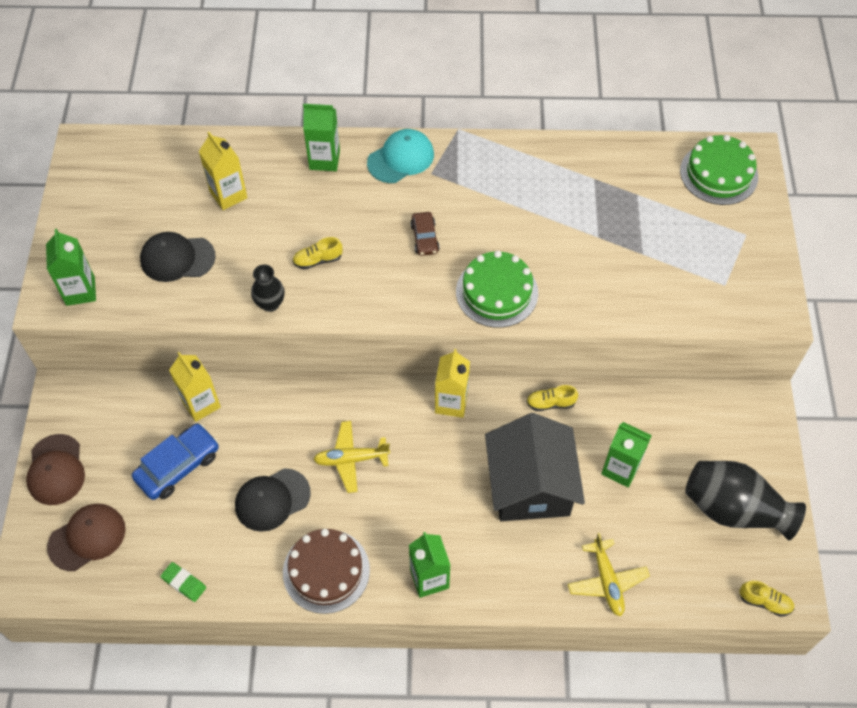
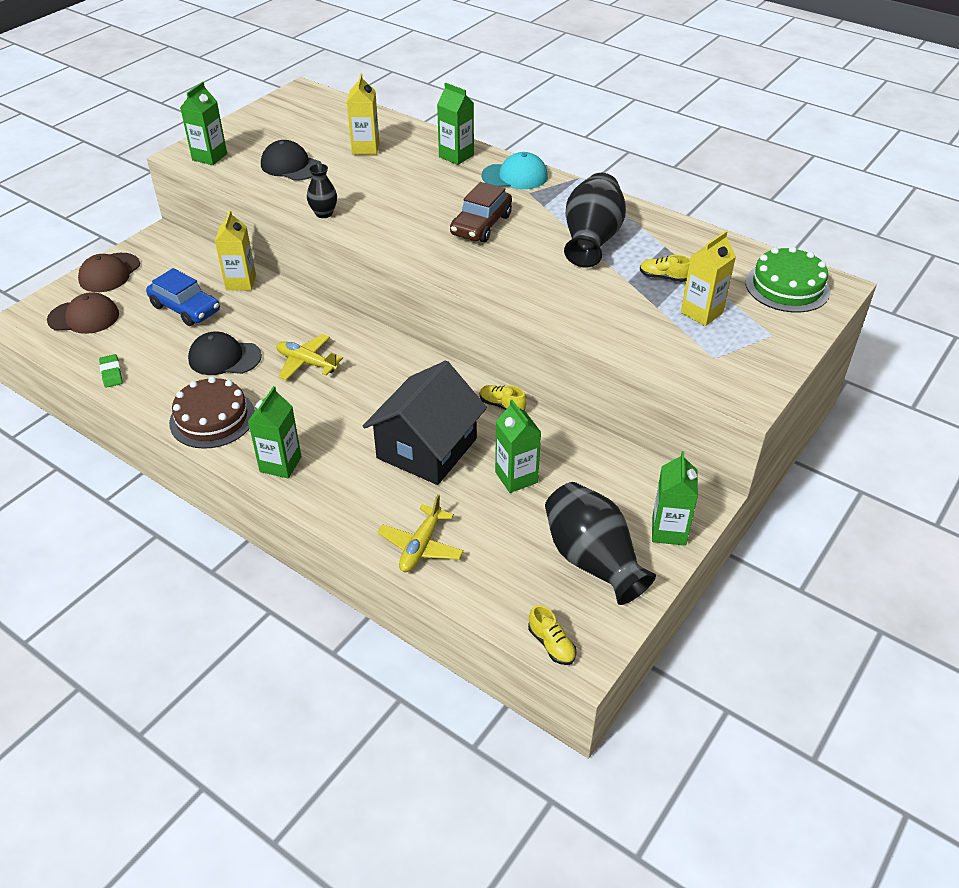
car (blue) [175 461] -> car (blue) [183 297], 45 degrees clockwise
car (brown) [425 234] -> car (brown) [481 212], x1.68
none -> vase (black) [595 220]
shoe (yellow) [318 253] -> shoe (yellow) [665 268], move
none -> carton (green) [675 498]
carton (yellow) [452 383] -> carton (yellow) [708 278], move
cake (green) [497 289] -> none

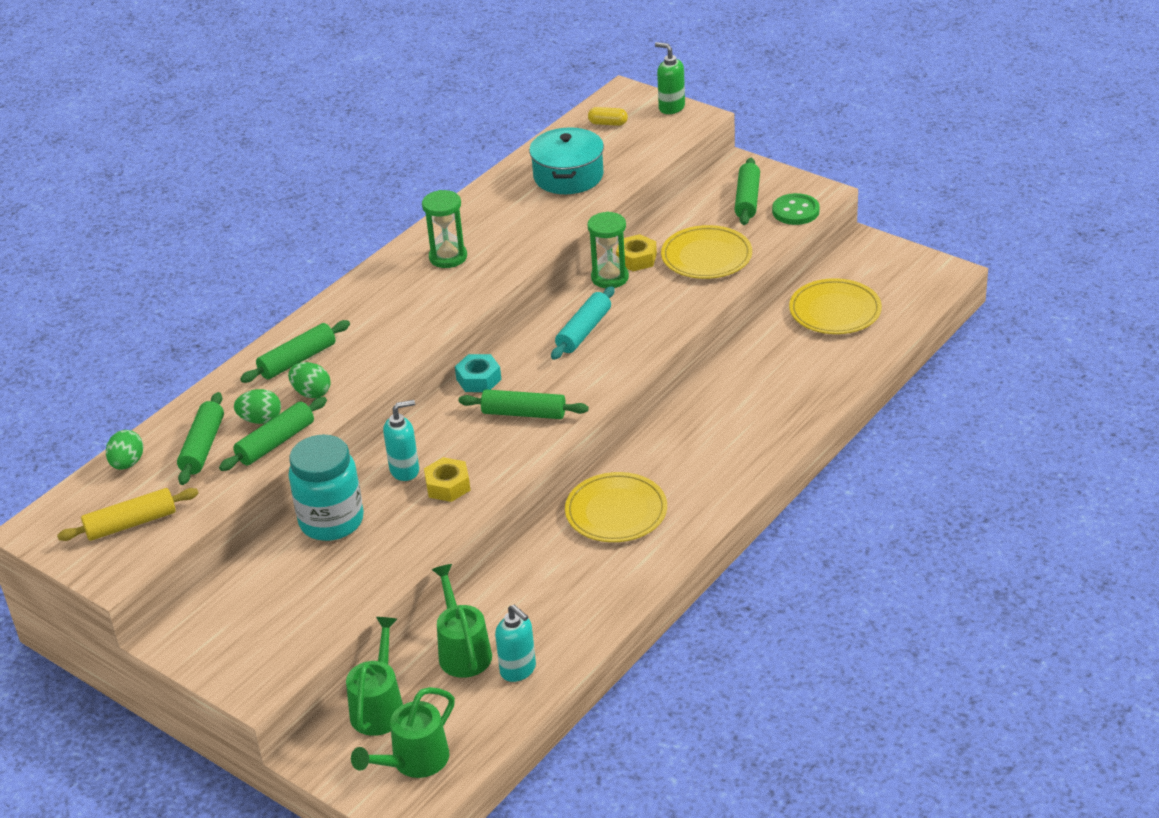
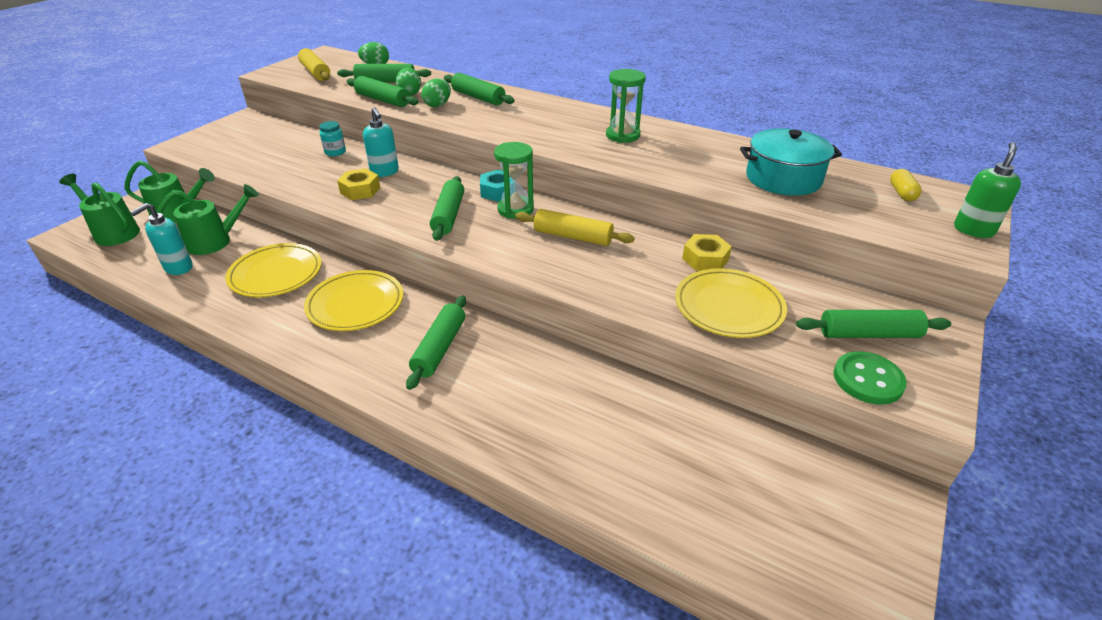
plate (yellow) [835 306] -> plate (yellow) [273 270], move
jar (turquoise) [326 488] -> jar (turquoise) [332 138], x0.44
none -> rolling pin (green) [436 343]
hourglass (green) [608 249] -> hourglass (green) [514 180], move
rolling pin (turquoise) [583 323] -> rolling pin (yellow) [575 227]

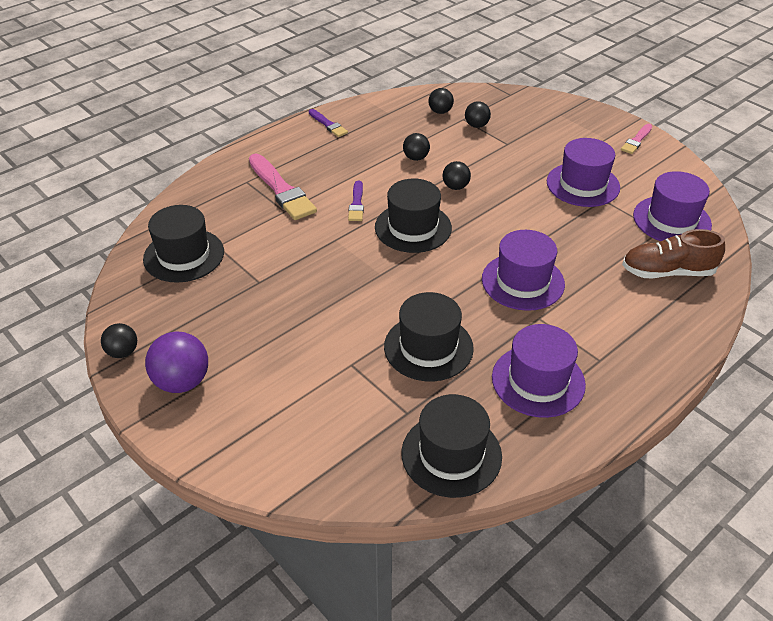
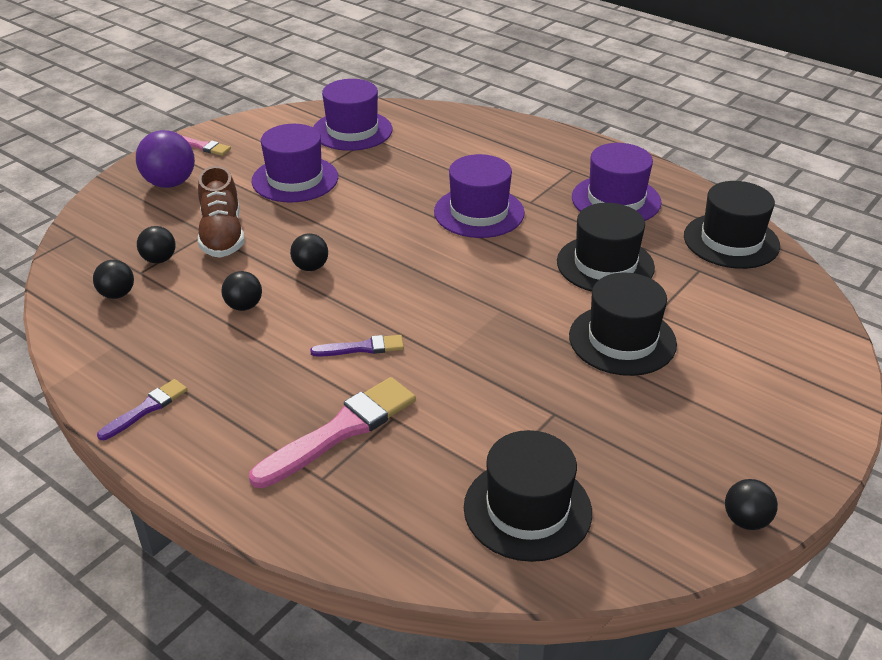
ball (purple) [176 362] -> ball (purple) [165 159], move
shoe (brown) [673 253] -> shoe (brown) [221 212], move
hat (black) [413 216] -> hat (black) [623 324], move

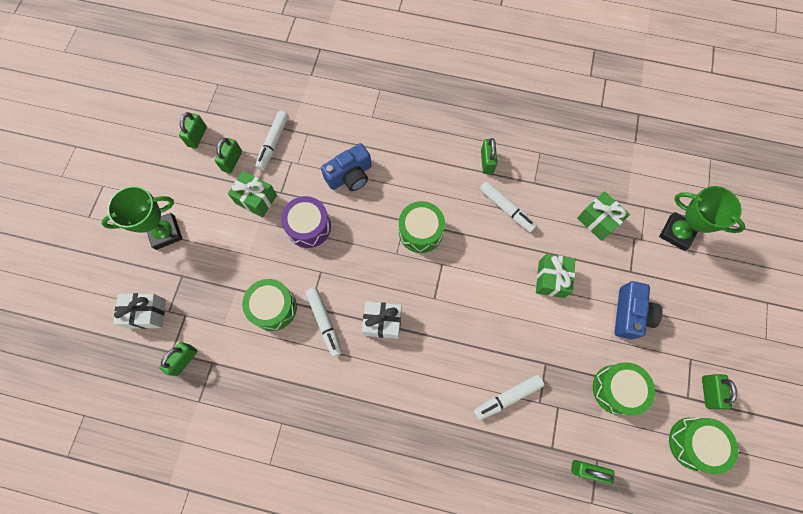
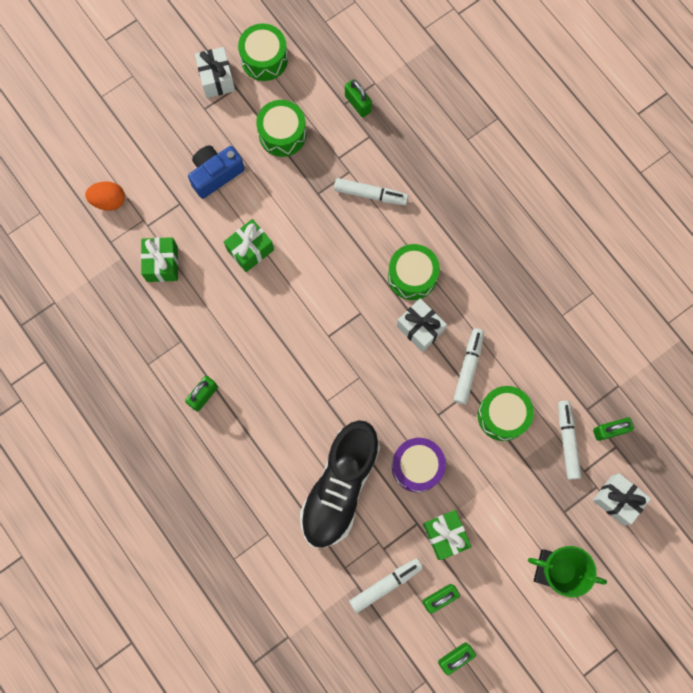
trophy (green) [702 218] -> egg (orange) [105 196]
padlock (green) [719 391] -> gift (white) [215 72]
camera (blue) [346 167] -> shoe (black) [340 484]
drum (green) [422 227] -> drum (green) [414 272], move
marker (white) [508 206] -> marker (white) [570 440], move

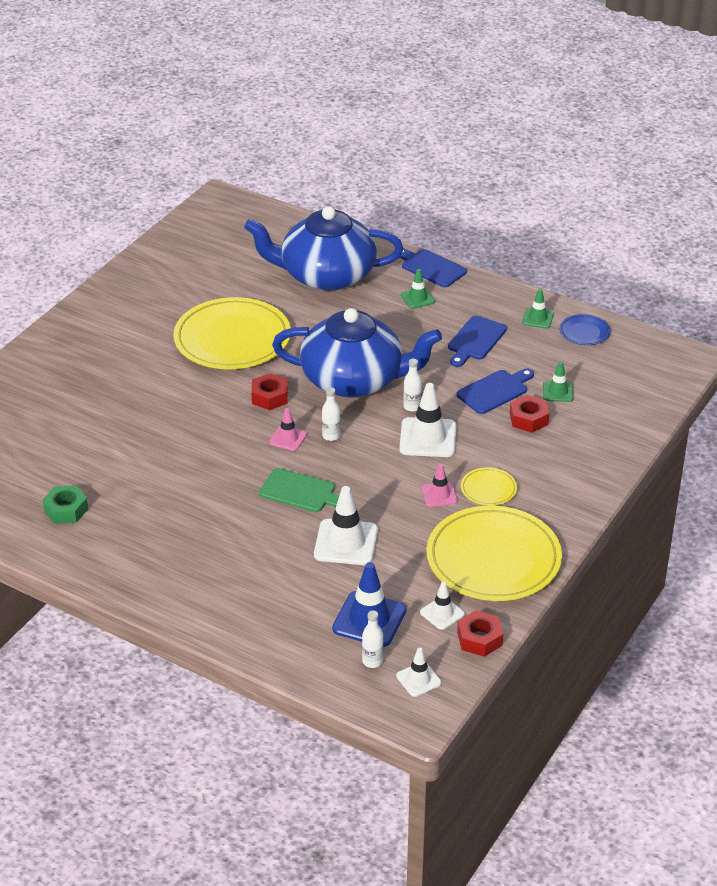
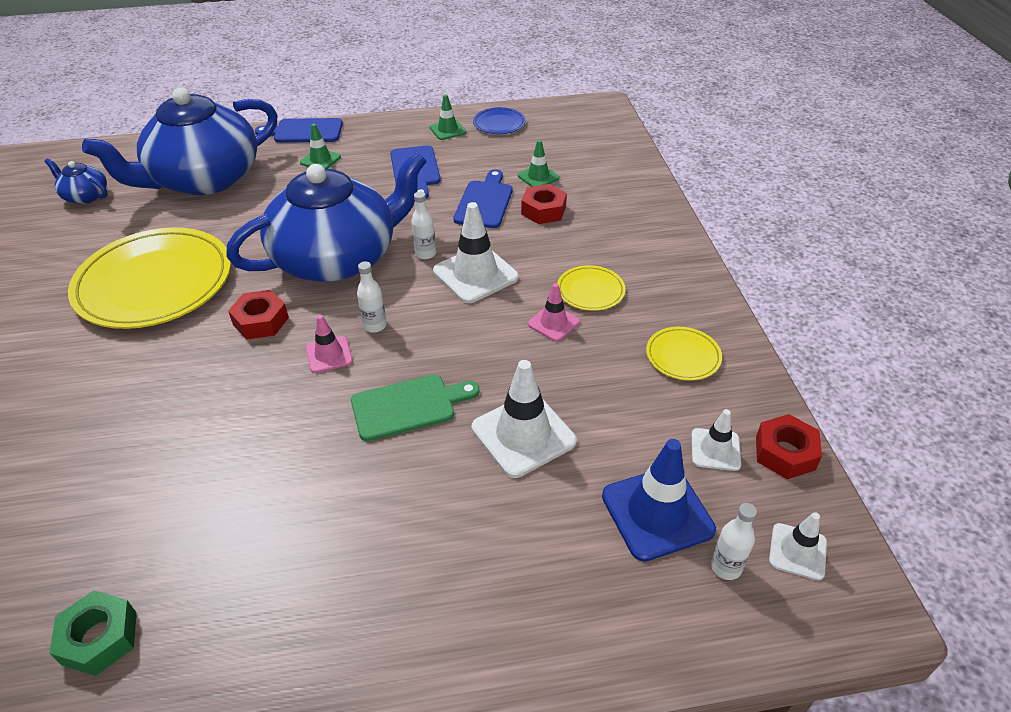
none -> teapot (blue) [76 181]
plate (yellow) [494 553] -> plate (yellow) [684 354], x0.44

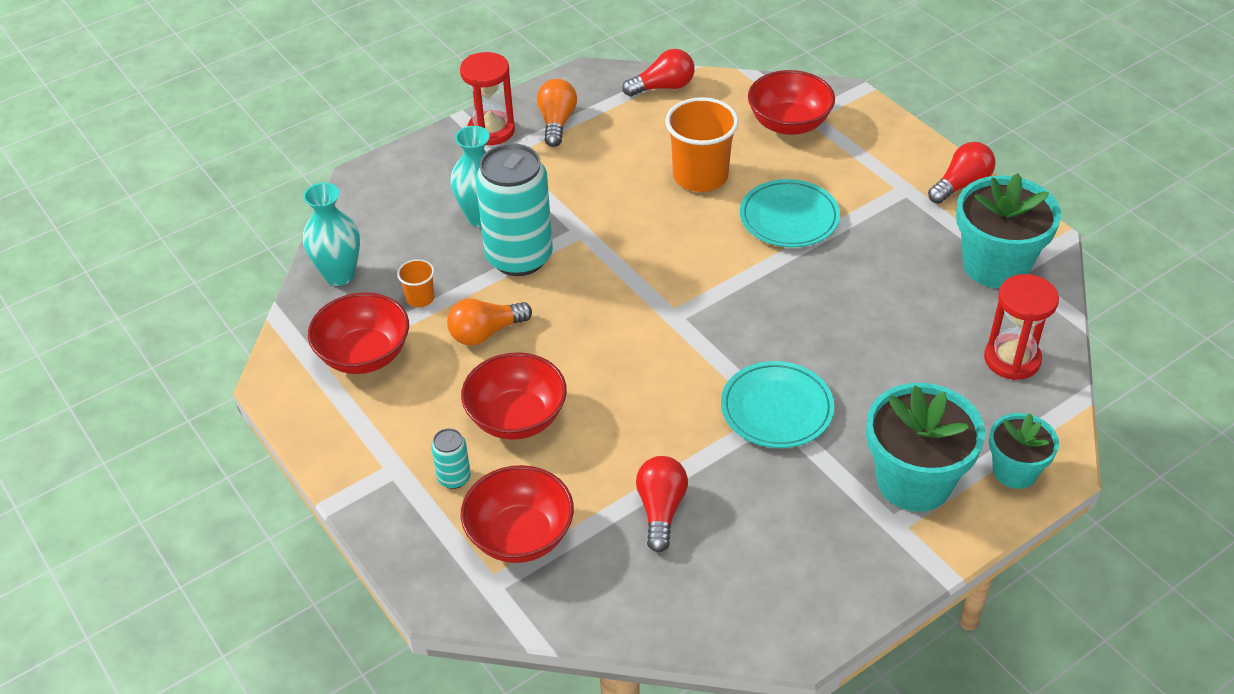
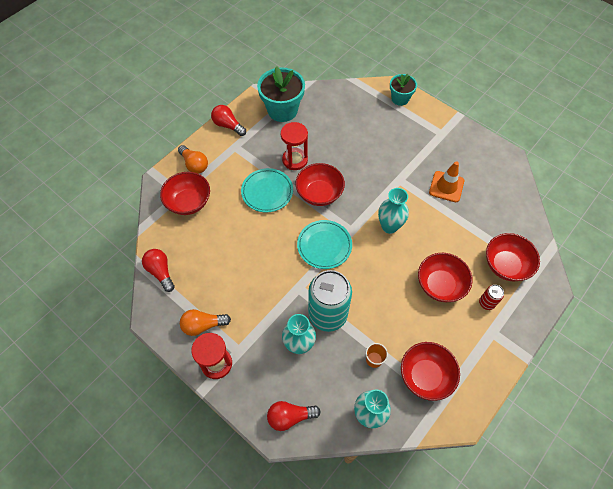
light bulb (orange) [489 322] -> light bulb (orange) [193 159], move
light bulb (red) [662 504] -> light bulb (red) [294 416], move
hourglass (red) [1021 327] -> hourglass (red) [294 146], move
none -> bowl (red) [320 184]
plate (turquoise) [777 404] -> plate (turquoise) [324 244], move
none -> vase (turquoise) [393 211]
none -> traffic cone (orange) [446 181]
can (turquoise) [451 458] -> can (red) [491 297]
cup (orange) [702 144] -> none
flower pot (turquoise) [925 447] -> none

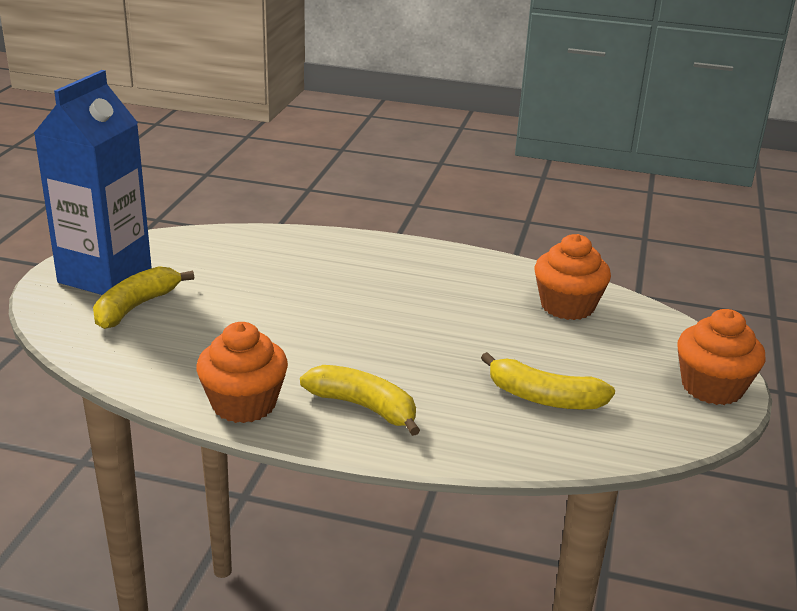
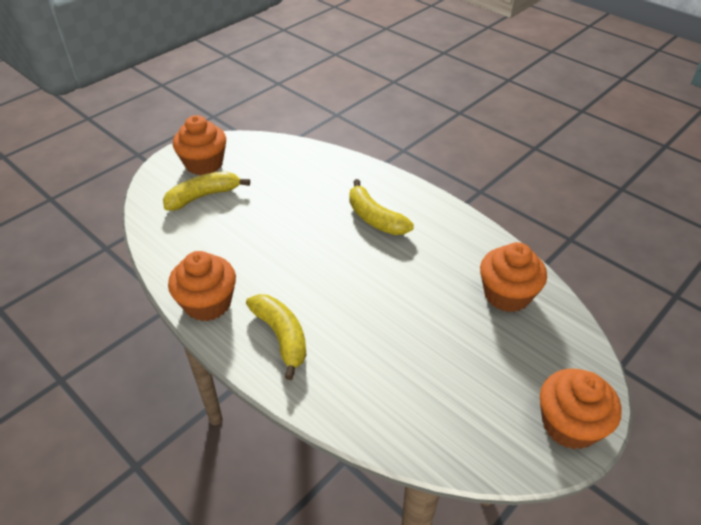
carton (blue) [92 182] -> cupcake (orange) [199 145]
banana (yellow) [548 381] -> banana (yellow) [381 207], move

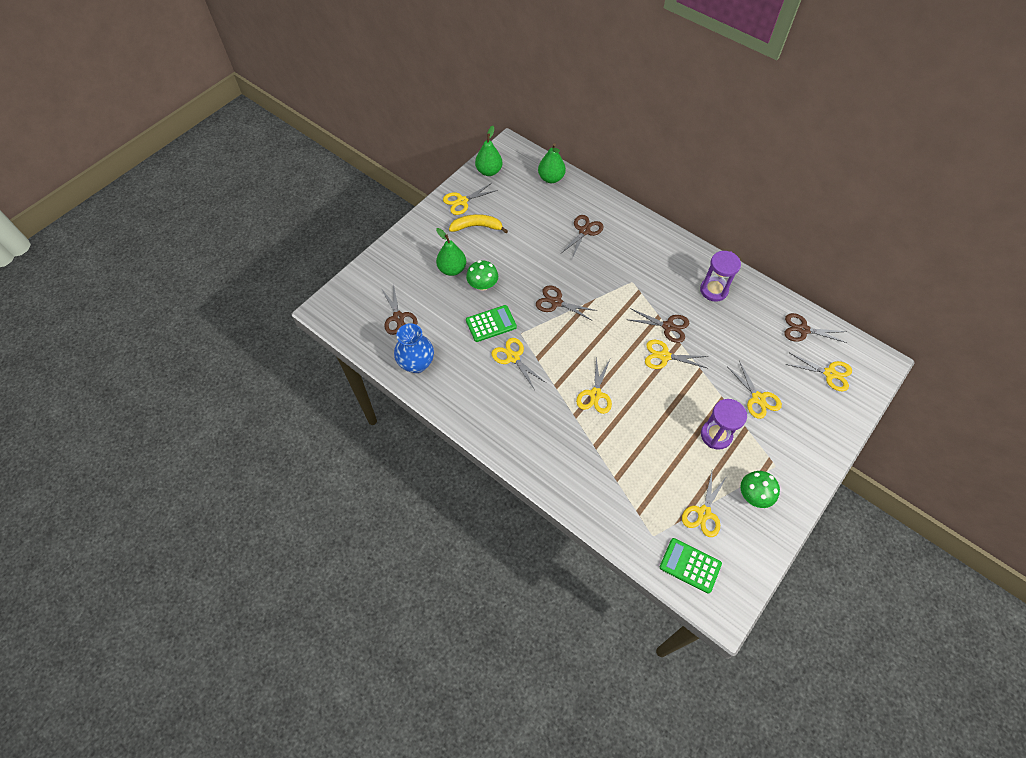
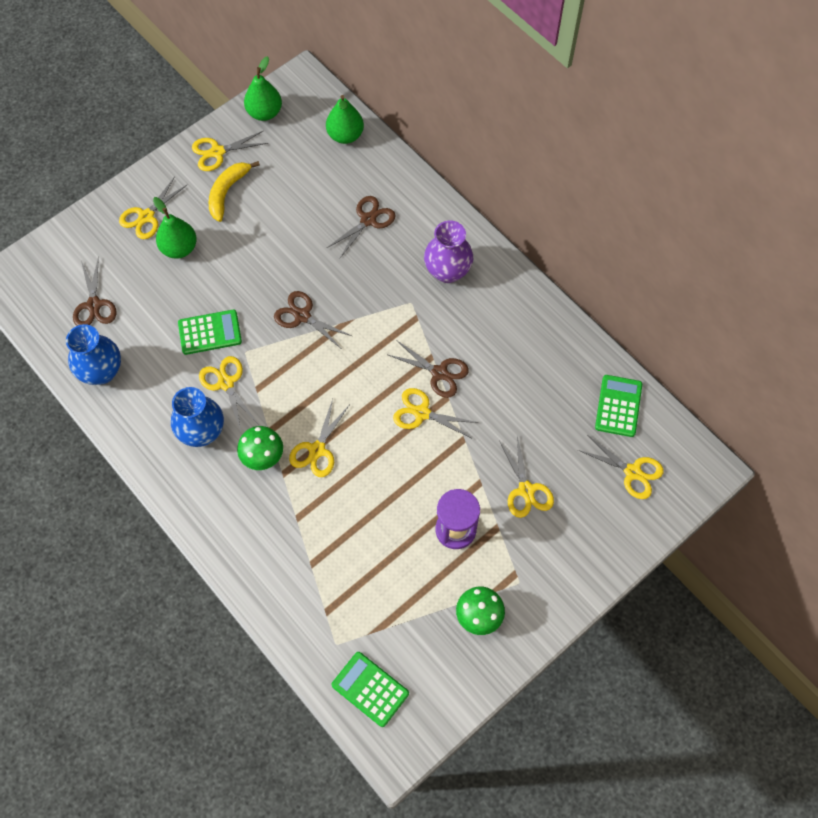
scissors (yellow) [704 504] -> scissors (yellow) [153 208], move
none -> vase (blue) [197 417]
banana (yellow) [478 223] -> banana (yellow) [234 191], 75 degrees counterclockwise
mushroom (green) [482 275] -> mushroom (green) [260 448], move
none -> vase (purple) [448 252]
scissors (brown) [815 328] -> calculator (green) [618 406]
hourglass (purple) [720 276] -> none

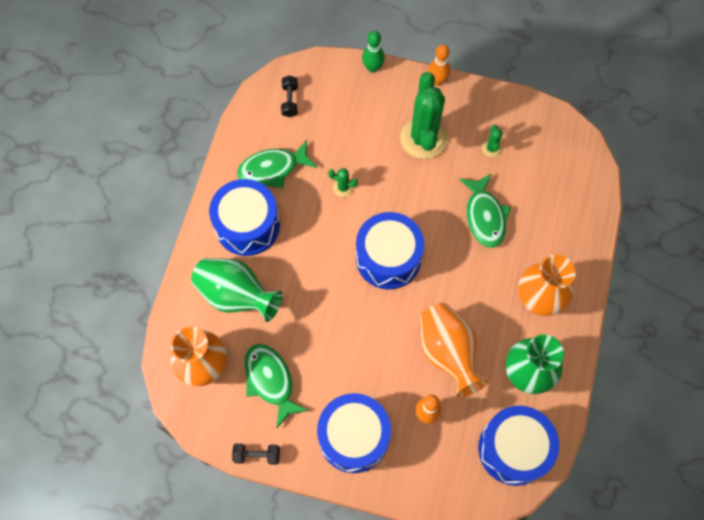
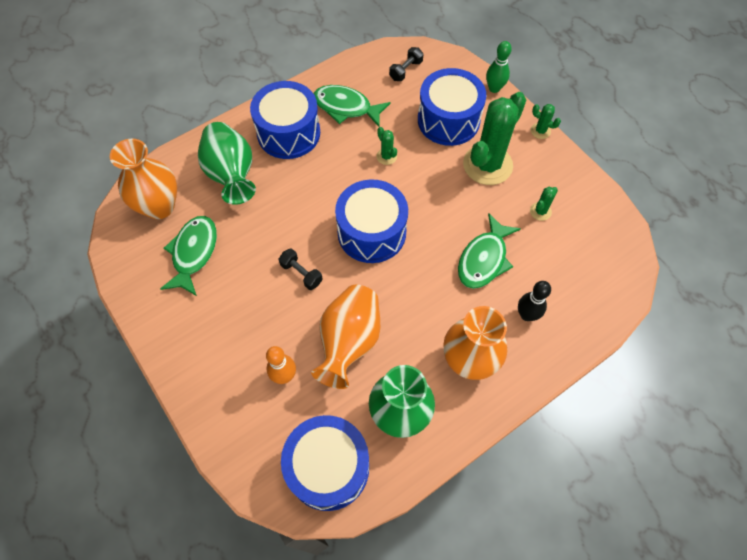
dumbbell (black) [256 454] -> dumbbell (black) [301 269], move
drum (blue) [354 433] -> drum (blue) [452 107], move
none -> bowling pin (black) [534 301]
bowling pin (orange) [439 65] -> cactus (green) [546 121]

